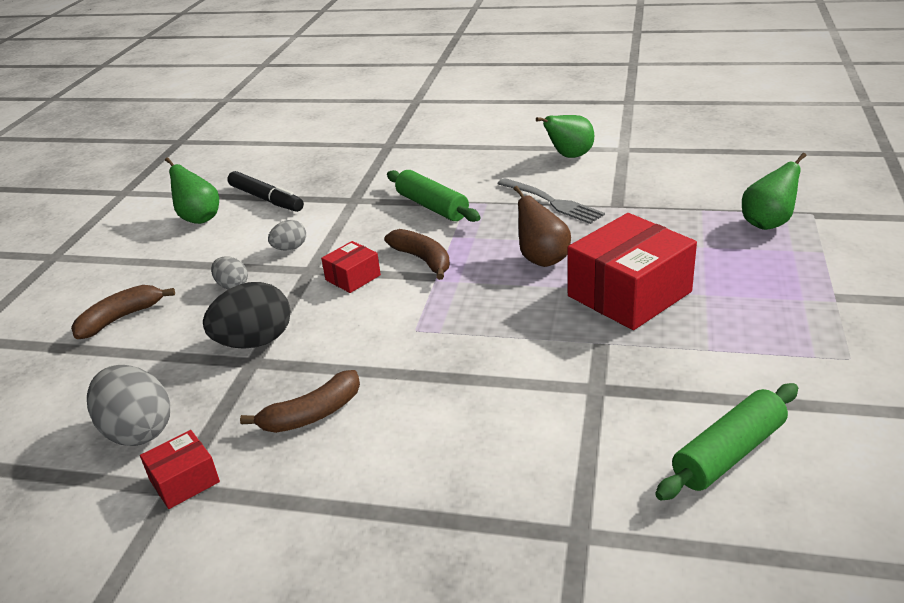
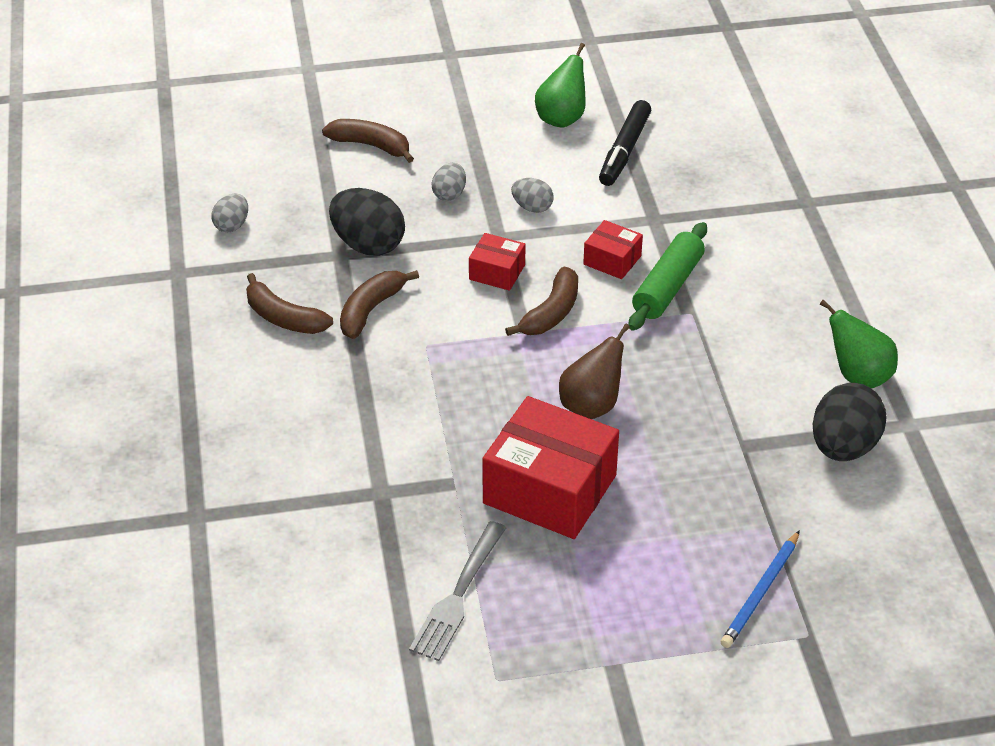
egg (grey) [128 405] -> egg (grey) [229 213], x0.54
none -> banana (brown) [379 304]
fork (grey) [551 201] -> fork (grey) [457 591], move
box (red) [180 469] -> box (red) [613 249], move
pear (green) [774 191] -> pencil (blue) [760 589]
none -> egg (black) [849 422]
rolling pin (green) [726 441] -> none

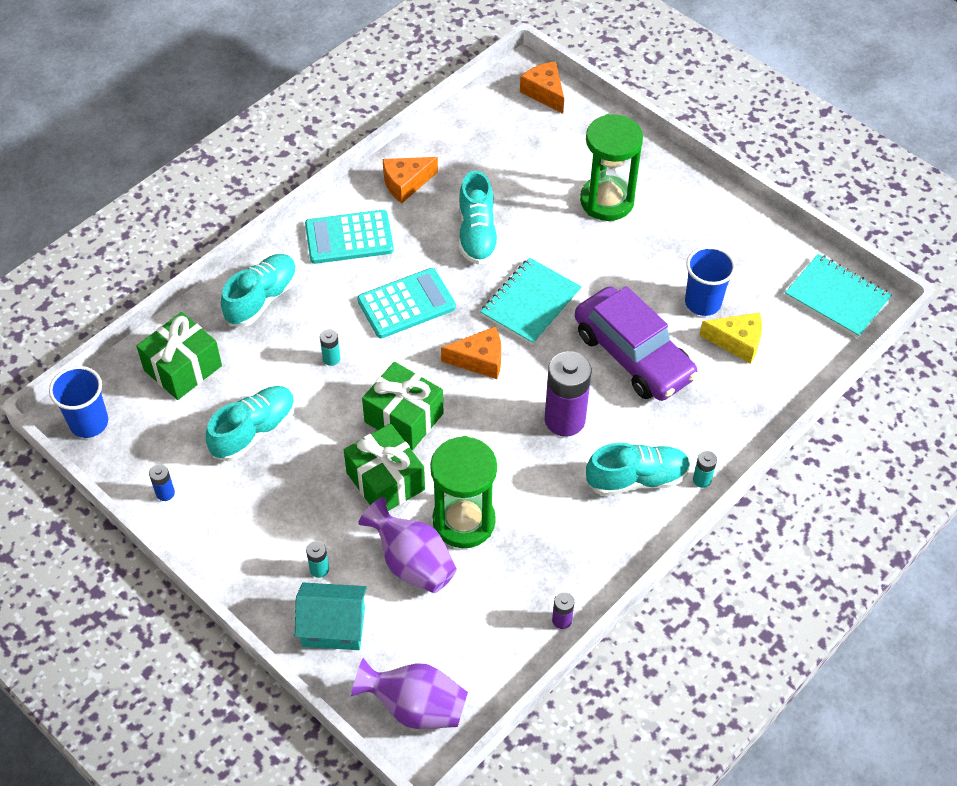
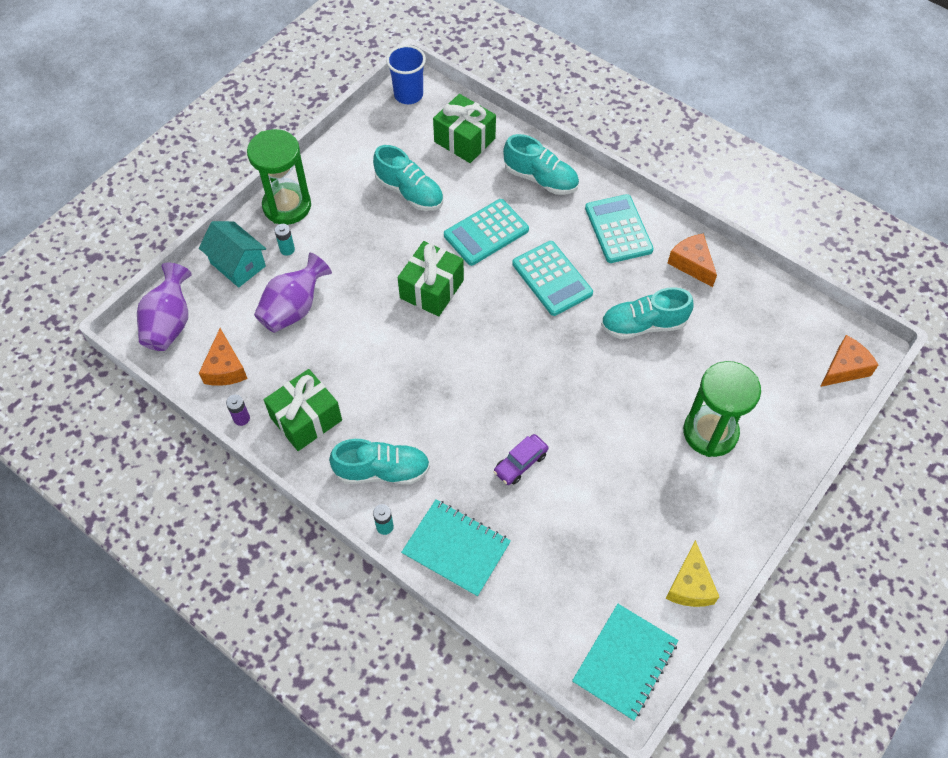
house (turquoise) [331 616] -> house (turquoise) [232 254], 45 degrees counterclockwise
cheese (orange) [471 353] -> cheese (orange) [223 357], move
hourglass (green) [463 492] -> hourglass (green) [279 177], move
gift (green) [384 467] -> gift (green) [303 410], move
shoe (turquoise) [638 469] -> shoe (turquoise) [379 462], 75 degrees counterclockwise
notebook (turquoise) [531 301] -> notebook (turquoise) [456 548], move
battery (turquoise) [330 347] -> calculator (turquoise) [486 232]
car (purple) [636 343] -> car (purple) [521 459], x0.45
cheese (yellow) [730 338] -> cheese (yellow) [692 573], move
battery (blue) [162 482] -> none
battery (purple) [568 393] -> none
cup (blue) [710 281] -> none

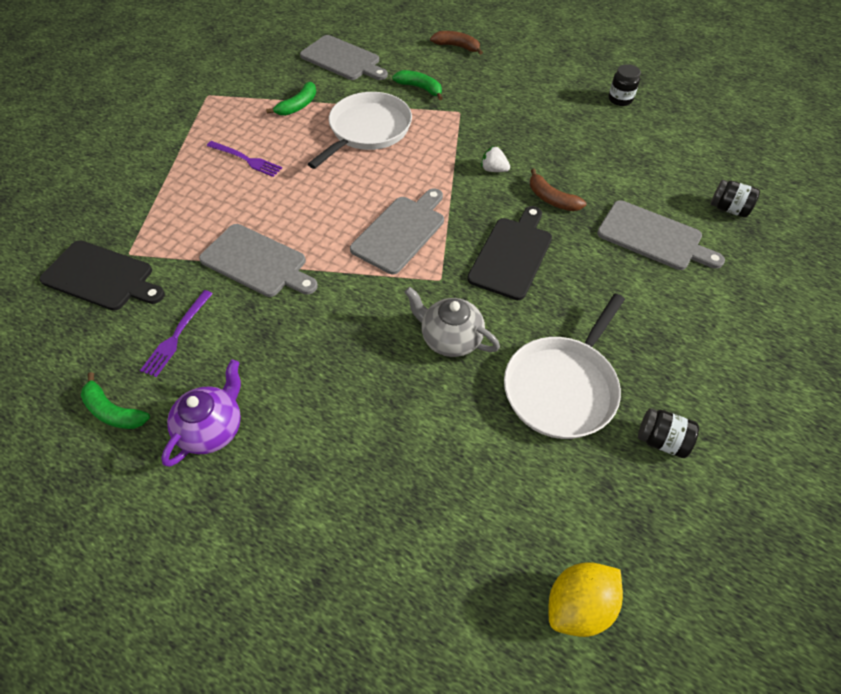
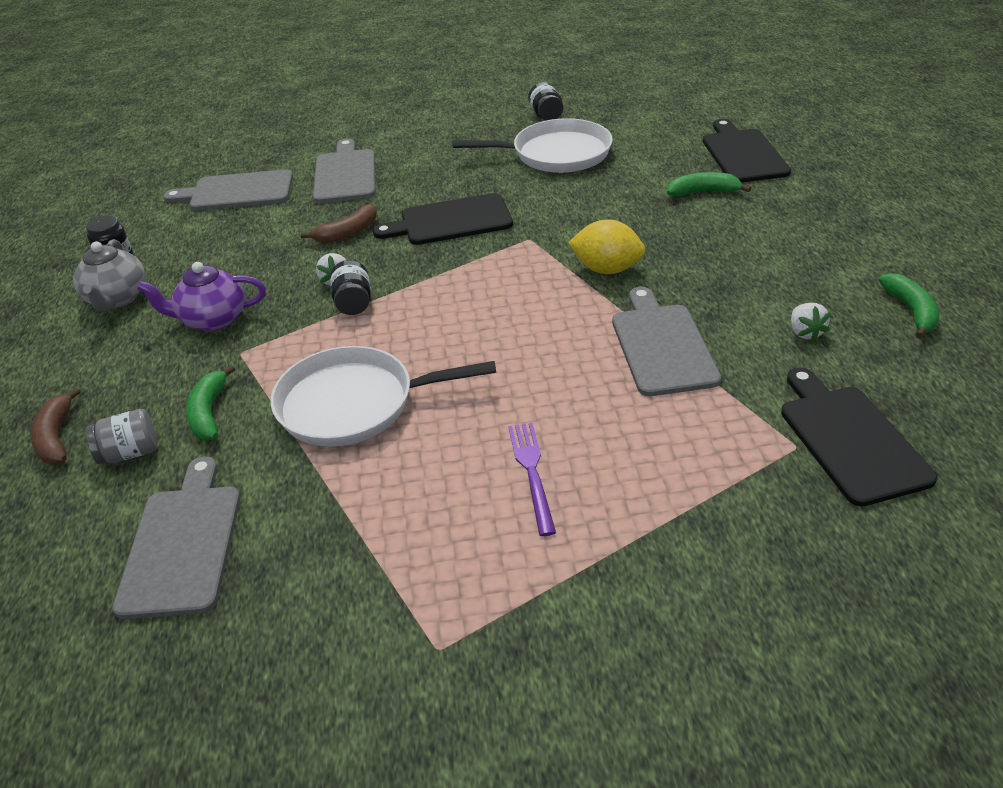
teapot (grey) [452 322] -> teapot (grey) [109 275], move
none -> jar (grey) [121 436]
teapot (purple) [201 413] -> teapot (purple) [201 296], move
cutting board (grey) [397 231] -> cutting board (grey) [228 190], move
banana (brown) [558 190] -> banana (brown) [338 223], 45 degrees clockwise
jar (black) [735 199] -> jar (black) [350 287], move
lemon (yellow) [586 599] -> lemon (yellow) [606 246], move
banana (green) [291 99] -> banana (green) [709 184], move
none -> cutting board (black) [747 151]
fork (purple) [176 333] -> strawberry (white) [811 322]

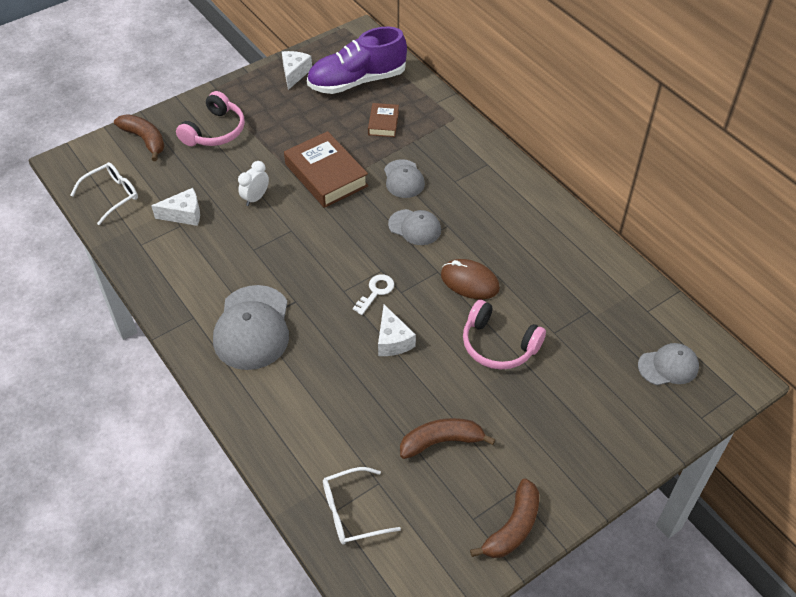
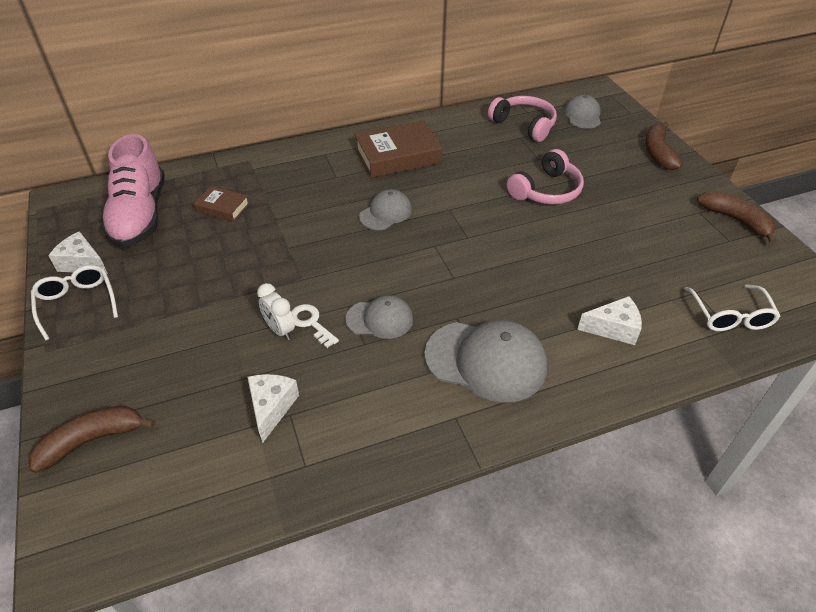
glasses (white) [104 193] -> glasses (white) [74 302], move
shoe (purple) [357 60] -> shoe (pink) [133 191]
key (white) [373 294] -> key (white) [315 326], move
cap (grey) [404 178] -> cap (grey) [379 317], move
book (brown) [326 169] -> book (brown) [398 149], move
headphones (pink) [210 118] -> headphones (pink) [522 119], move
cheese (white) [397 330] -> cheese (white) [609 320], move
banana (brown) [448 438] -> banana (brown) [663 146], move
mouse (brown) [470 279] -> none

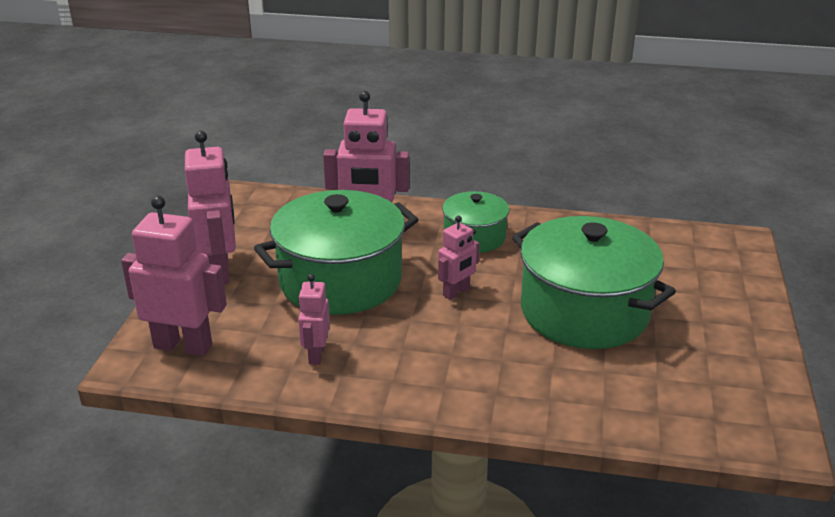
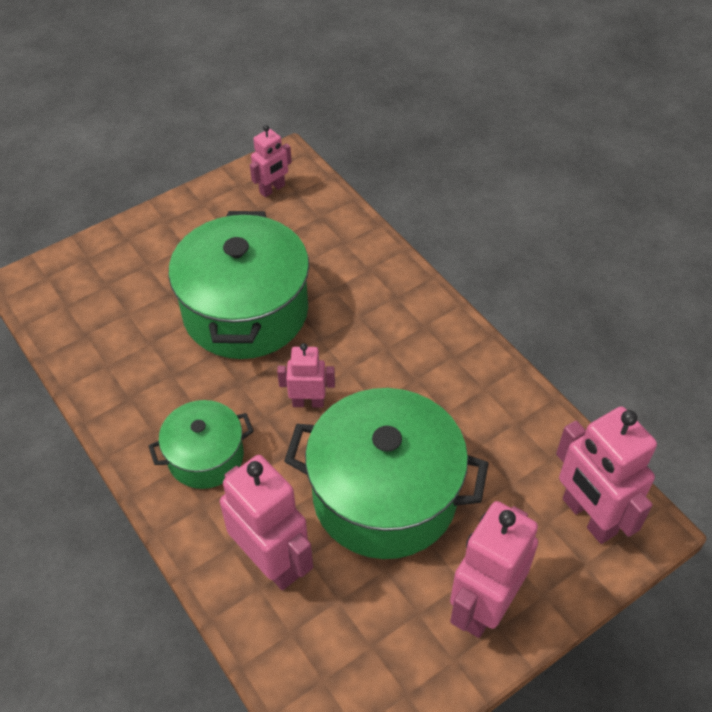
robot (pink) [314 319] -> robot (pink) [271 161], move

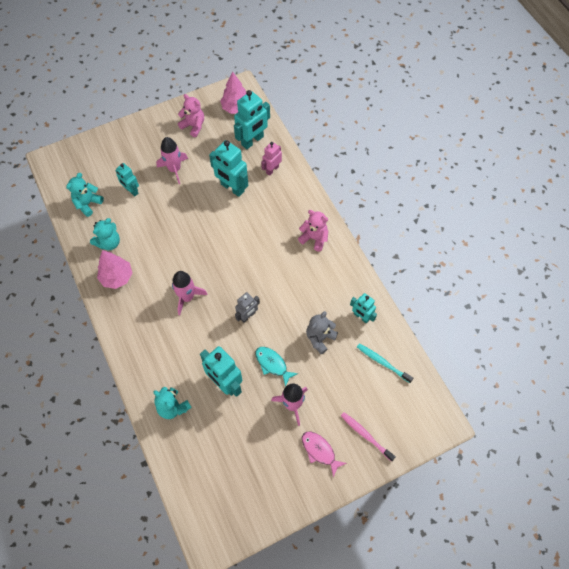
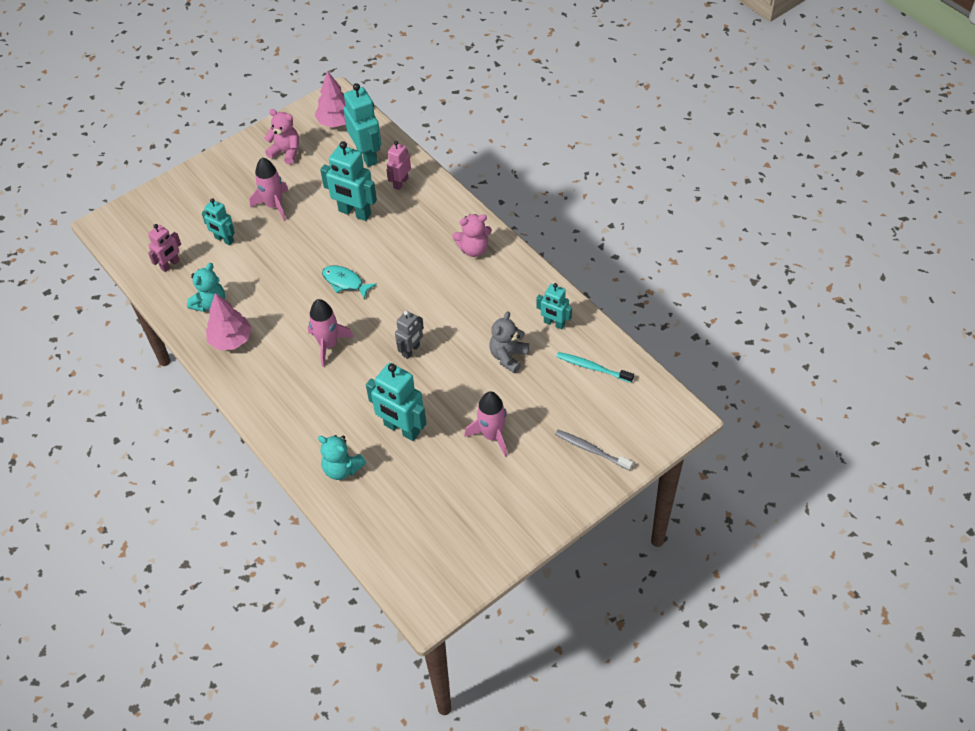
teddy bear (turquoise) [85 195] -> robot (pink) [164 248]
fish (turquoise) [276 367] -> fish (turquoise) [349 282], move
robot (turquoise) [252 119] -> robot (turquoise) [363 125], 60 degrees counterclockwise
teddy bear (pink) [313 231] -> teddy bear (pink) [472 235], 150 degrees clockwise
toothbrush (pink) [368 437] -> toothbrush (grey) [594 450]
fish (pink) [324 454] -> none

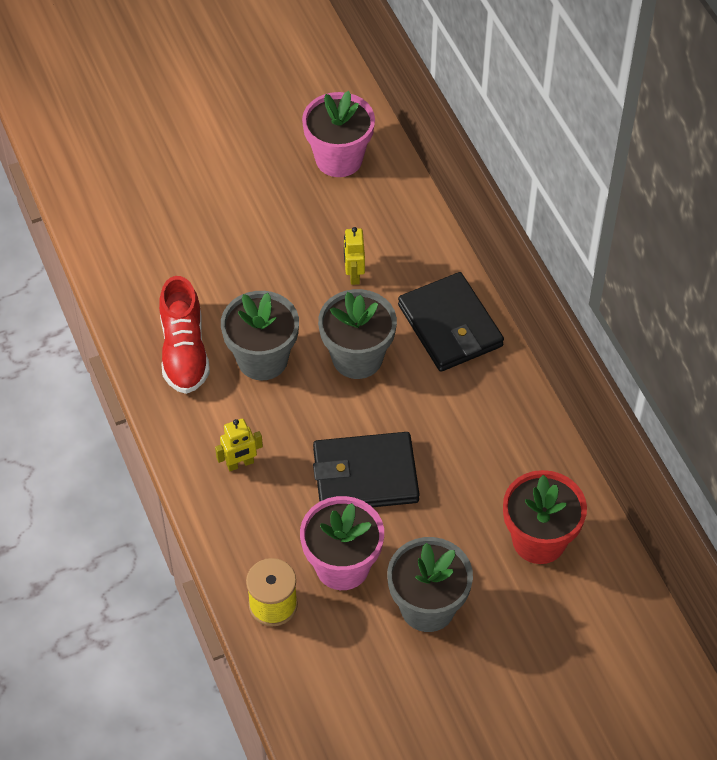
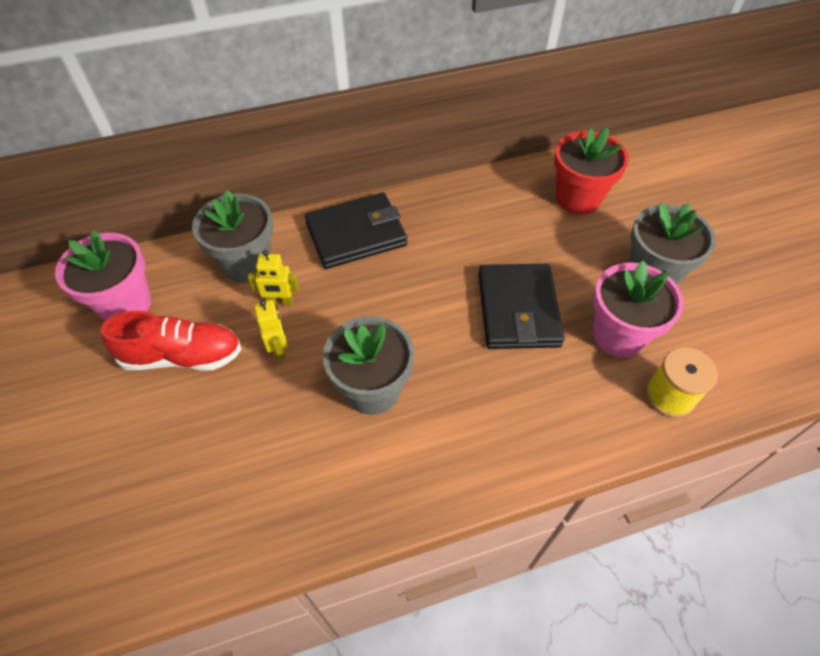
shoe (red) [184 335] -> shoe (red) [171 341], move
flower pot (grey) [357 334] -> flower pot (grey) [232 236], move
robot (yellow) [239 445] -> robot (yellow) [271 330], move

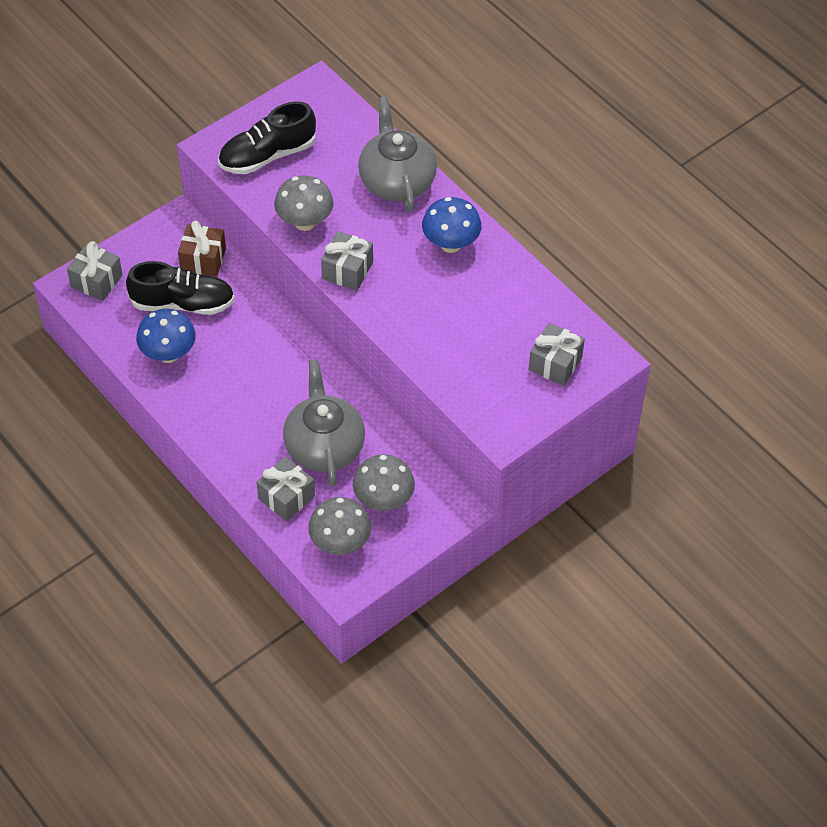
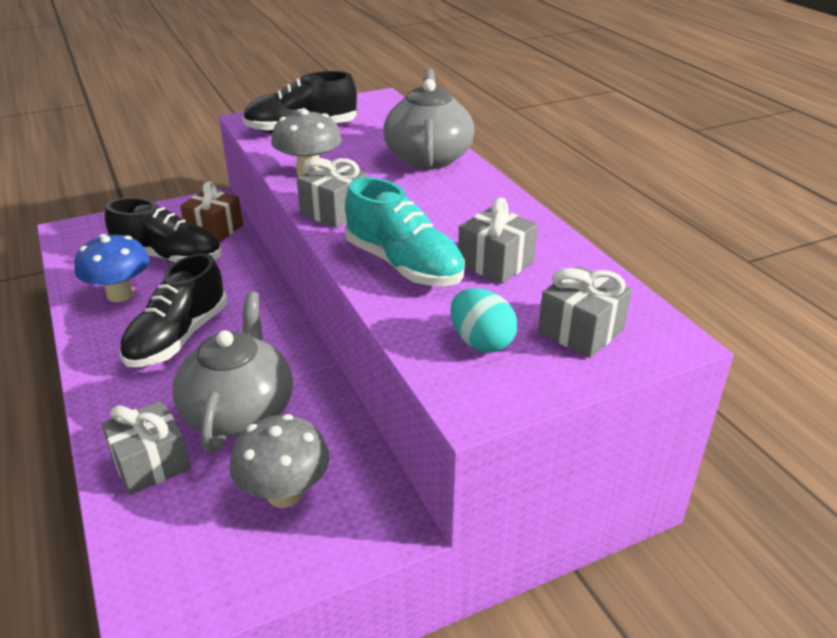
none -> shoe (black) [173 310]
none -> shoe (turquoise) [405 231]
none -> egg (turquoise) [484 320]
gift (grey) [94 271] -> gift (grey) [498 241], move
mushroom (grey) [339 526] -> none
mushroom (blue) [452 225] -> none

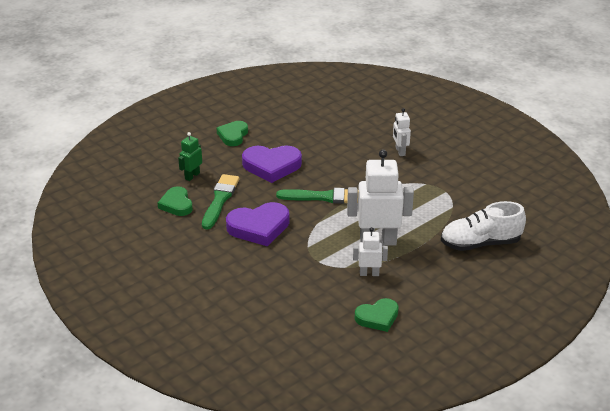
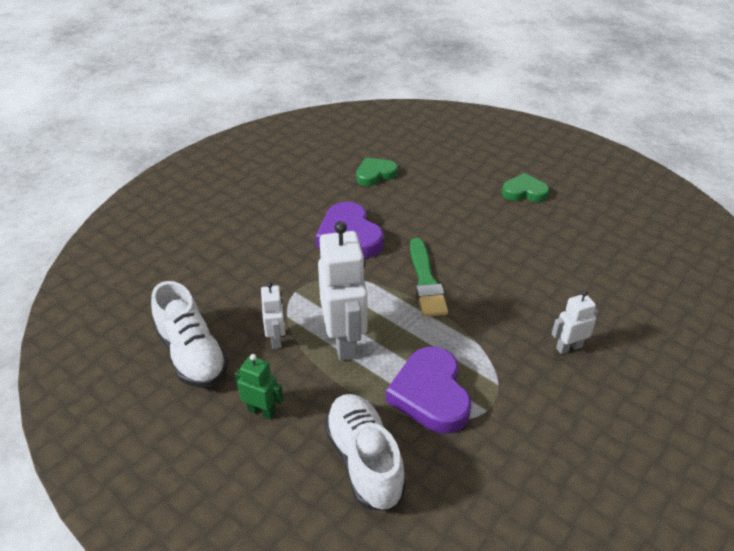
heart (green) [377 315] -> shoe (white) [189 334]
robot (green) [190 156] -> robot (green) [259 387], move
heart (purple) [272 164] -> heart (purple) [428 390], move
brush (green) [220 202] -> none

